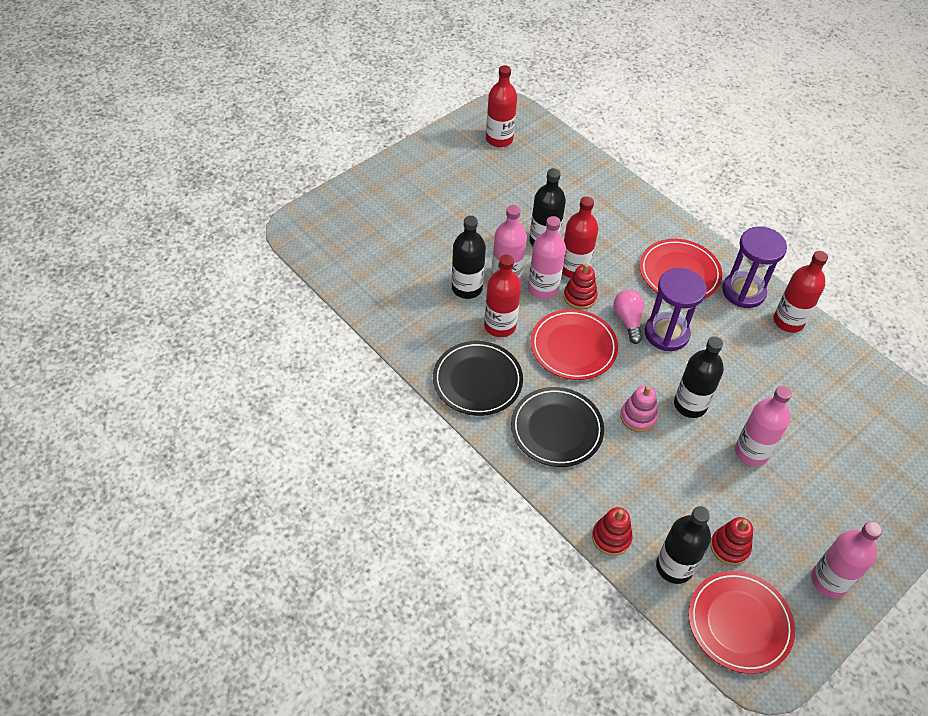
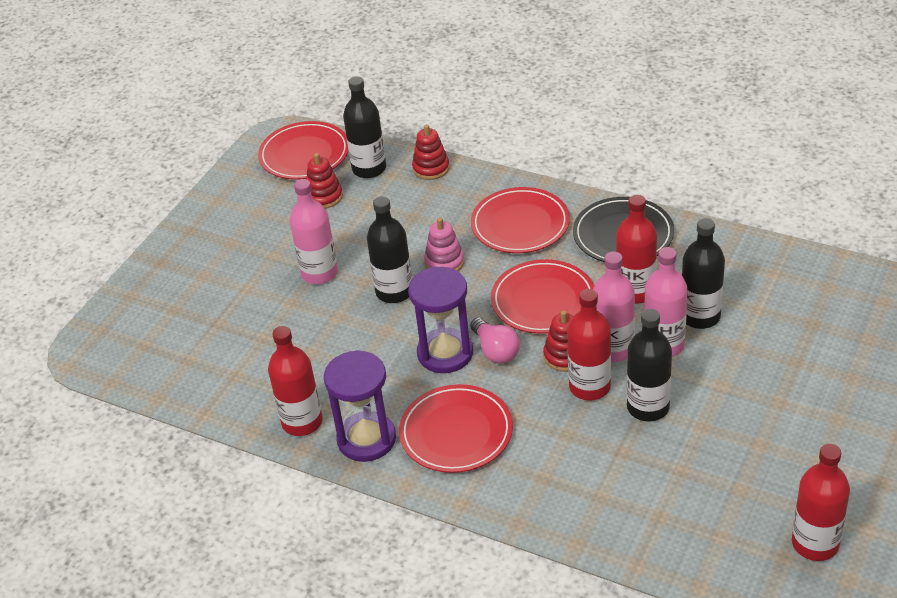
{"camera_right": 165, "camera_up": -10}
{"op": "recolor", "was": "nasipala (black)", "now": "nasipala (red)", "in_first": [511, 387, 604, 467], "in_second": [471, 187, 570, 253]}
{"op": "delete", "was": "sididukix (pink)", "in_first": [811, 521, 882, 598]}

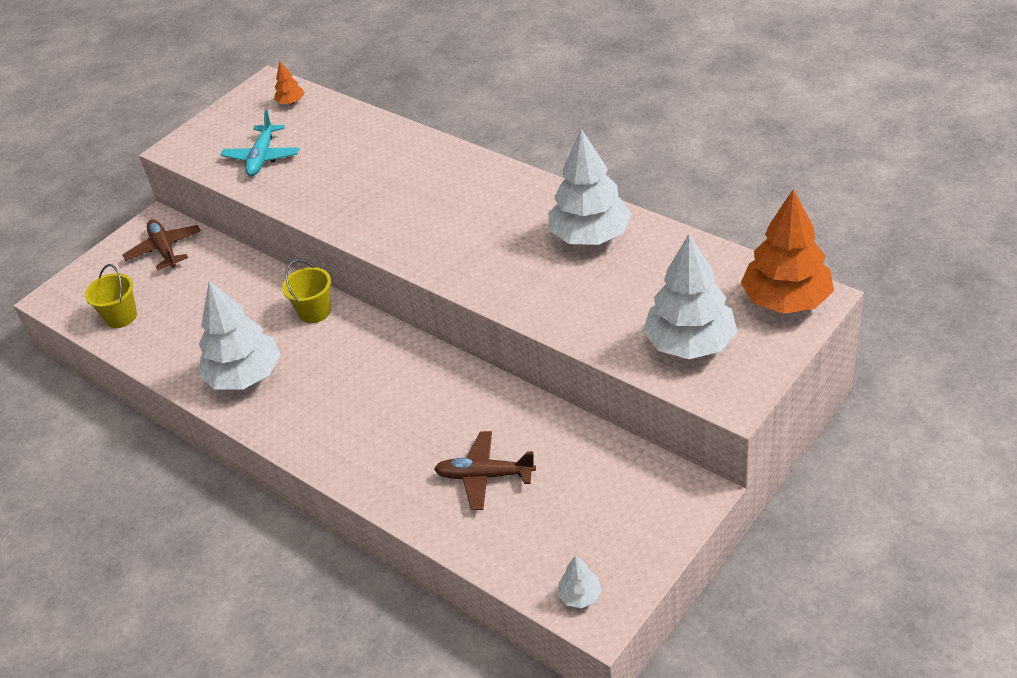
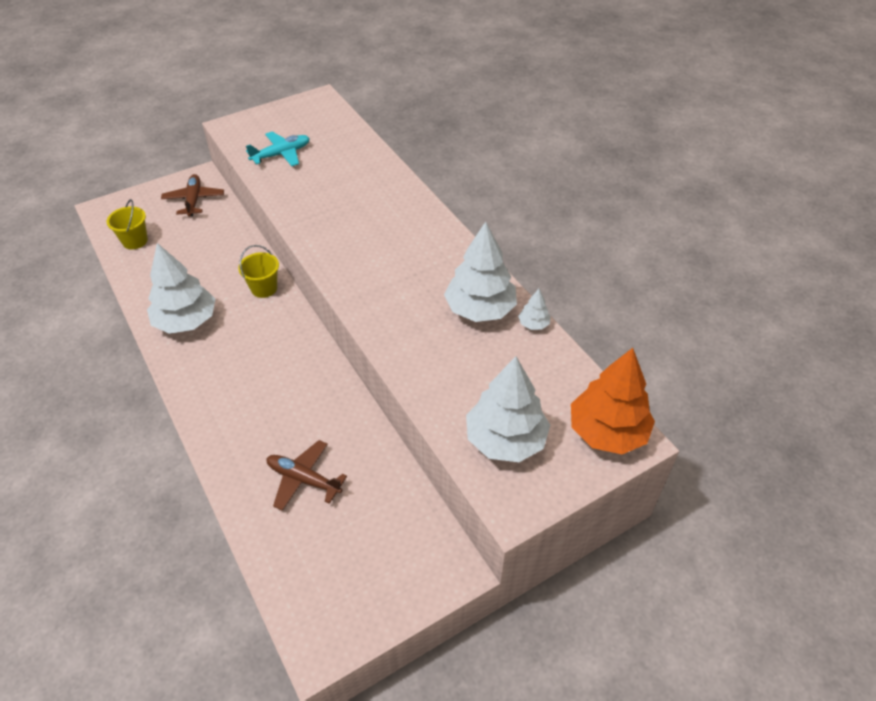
{"camera_right": 15, "camera_up": 5}
{"op": "delete", "was": "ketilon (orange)", "in_first": [274, 61, 305, 105]}
{"op": "rotate", "was": "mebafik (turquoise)", "in_first": [221, 110, 300, 176], "in_second": [246, 132, 310, 166], "clockwise": -150}
{"op": "move", "was": "ketilon (white)", "in_first": [557, 556, 602, 608], "in_second": [518, 289, 551, 330]}

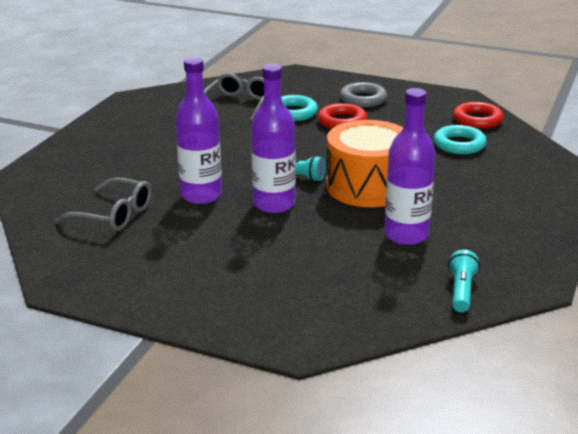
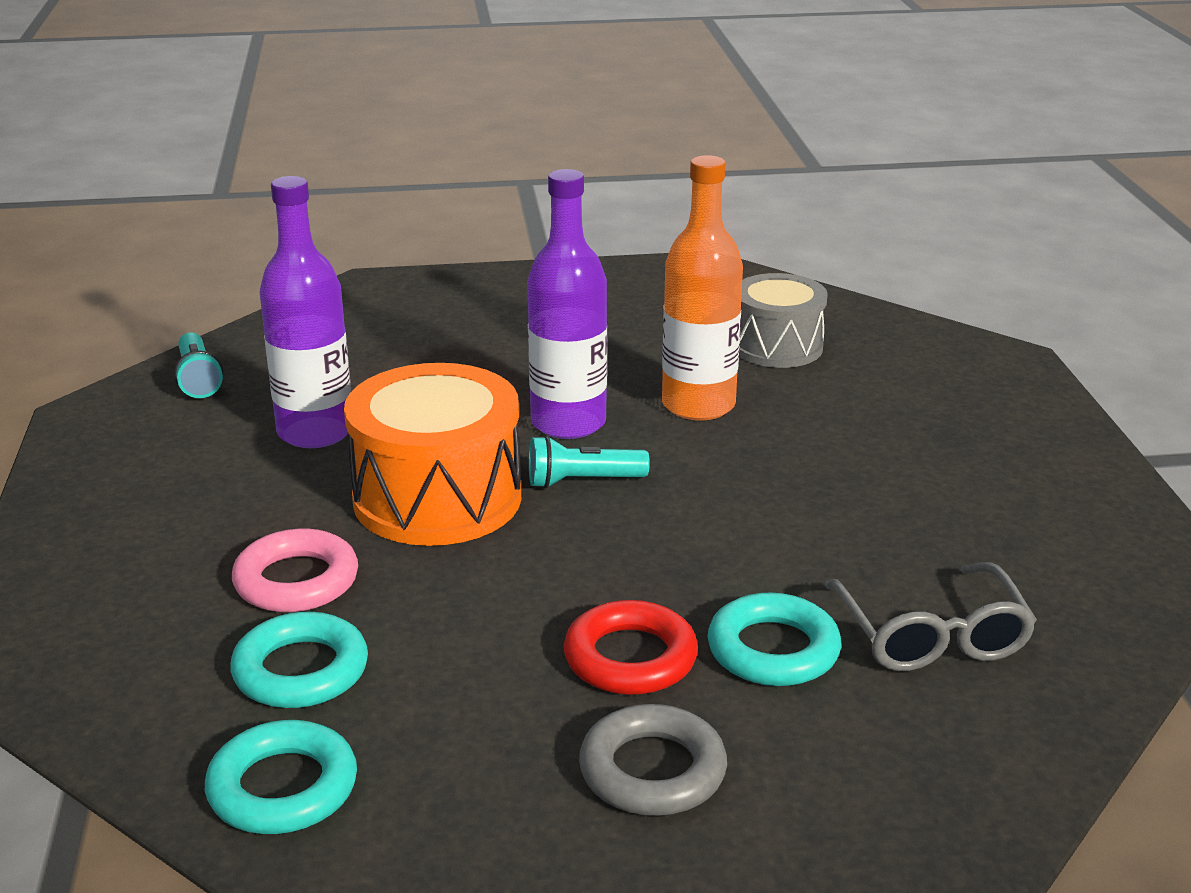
{"camera_right": 150, "camera_up": 0}
{"op": "recolor", "was": "sididukix (purple)", "now": "sididukix (orange)", "in_first": [175, 57, 222, 204], "in_second": [662, 155, 743, 421]}
{"op": "recolor", "was": "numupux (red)", "now": "numupux (turquoise)", "in_first": [453, 102, 503, 129], "in_second": [205, 720, 357, 834]}
{"op": "replace", "was": "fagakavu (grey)", "now": "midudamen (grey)", "in_first": [55, 177, 152, 231], "in_second": [739, 273, 828, 368]}
{"op": "insert", "now": "numupux (pink)", "in_second": [232, 529, 358, 612]}

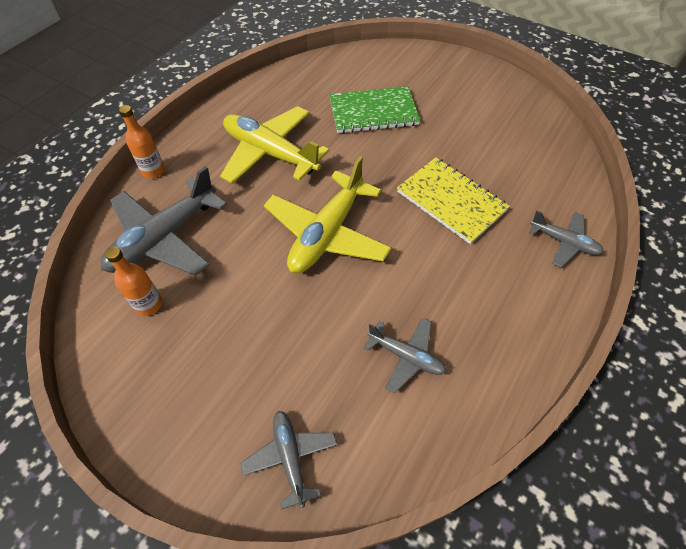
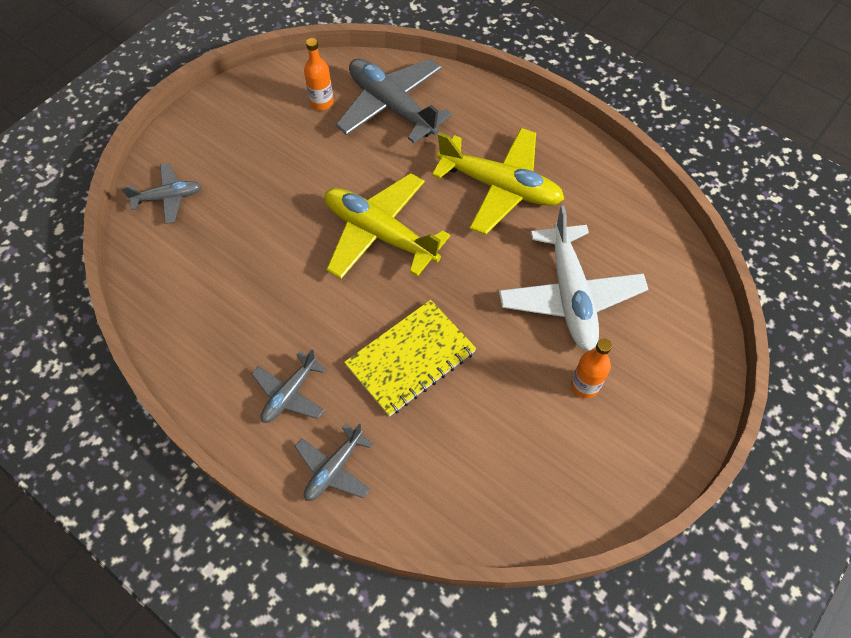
{"camera_right": 95, "camera_up": 5}
{"op": "replace", "was": "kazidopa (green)", "now": "mebafik (white)", "in_first": [329, 86, 420, 133], "in_second": [499, 205, 648, 351]}
{"op": "move", "was": "sididukix (orange)", "in_first": [119, 105, 165, 178], "in_second": [571, 339, 612, 399]}
{"op": "rotate", "was": "mebafik (yellow)", "in_first": [220, 106, 330, 184], "in_second": [432, 128, 564, 235], "clockwise": 75}
{"op": "move", "was": "mebafik (grey)", "in_first": [364, 318, 447, 393], "in_second": [252, 349, 326, 423]}

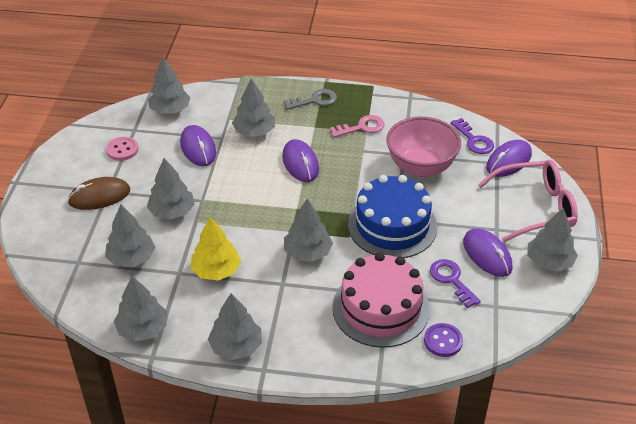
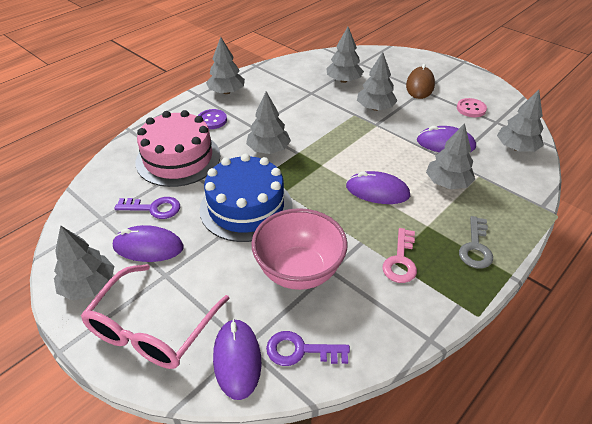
{"camera_right": 125, "camera_up": 0}
{"op": "delete", "was": "ketilon (yellow)", "in_first": [191, 217, 241, 281]}
{"op": "delete", "was": "ketilon (grey)", "in_first": [114, 276, 167, 342]}
{"op": "move", "was": "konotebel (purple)", "in_first": [424, 323, 463, 357], "in_second": [198, 109, 227, 129]}

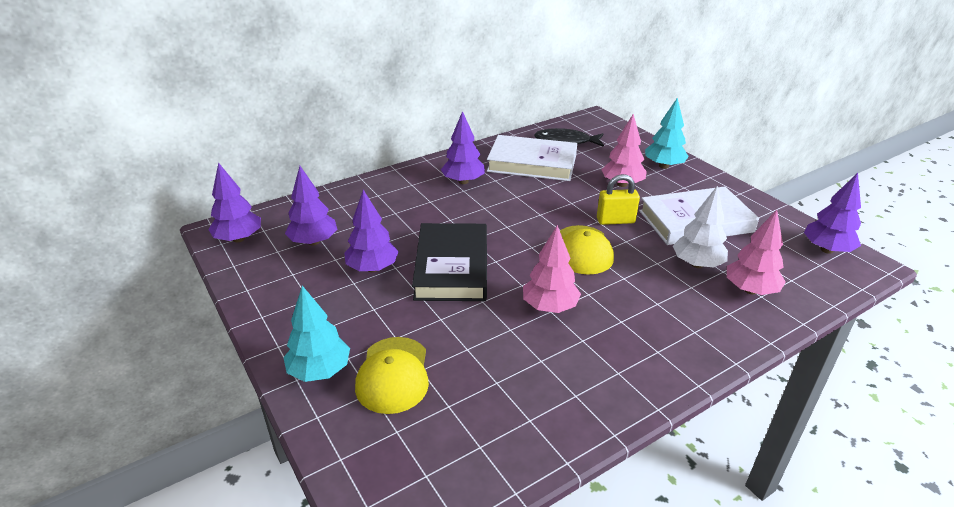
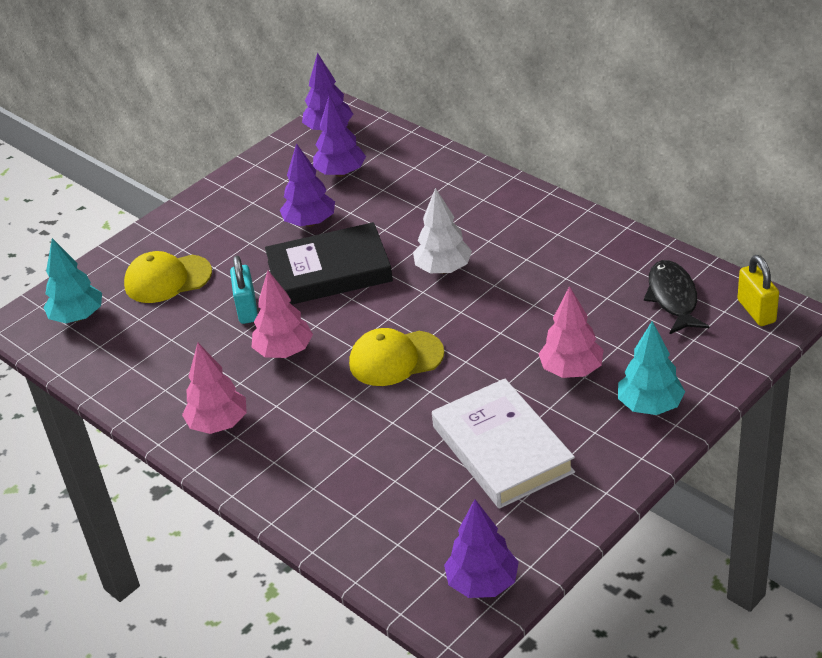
{"camera_right": 80, "camera_up": 5}
{"op": "delete", "was": "ketilon (purple)", "in_first": [441, 111, 485, 184]}
{"op": "delete", "was": "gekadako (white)", "in_first": [487, 135, 577, 181]}
{"op": "move", "was": "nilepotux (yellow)", "in_first": [597, 174, 640, 225], "in_second": [737, 255, 779, 326]}
{"op": "move", "was": "ketilon (white)", "in_first": [673, 186, 728, 268], "in_second": [413, 188, 472, 274]}
{"op": "move", "was": "ketilon (pink)", "in_first": [727, 210, 786, 295], "in_second": [182, 343, 247, 434]}
{"op": "move", "was": "ketilon (turquoise)", "in_first": [283, 286, 350, 382], "in_second": [43, 238, 102, 323]}
{"op": "insert", "now": "nilepotux (turquoise)", "in_second": [230, 256, 258, 324]}

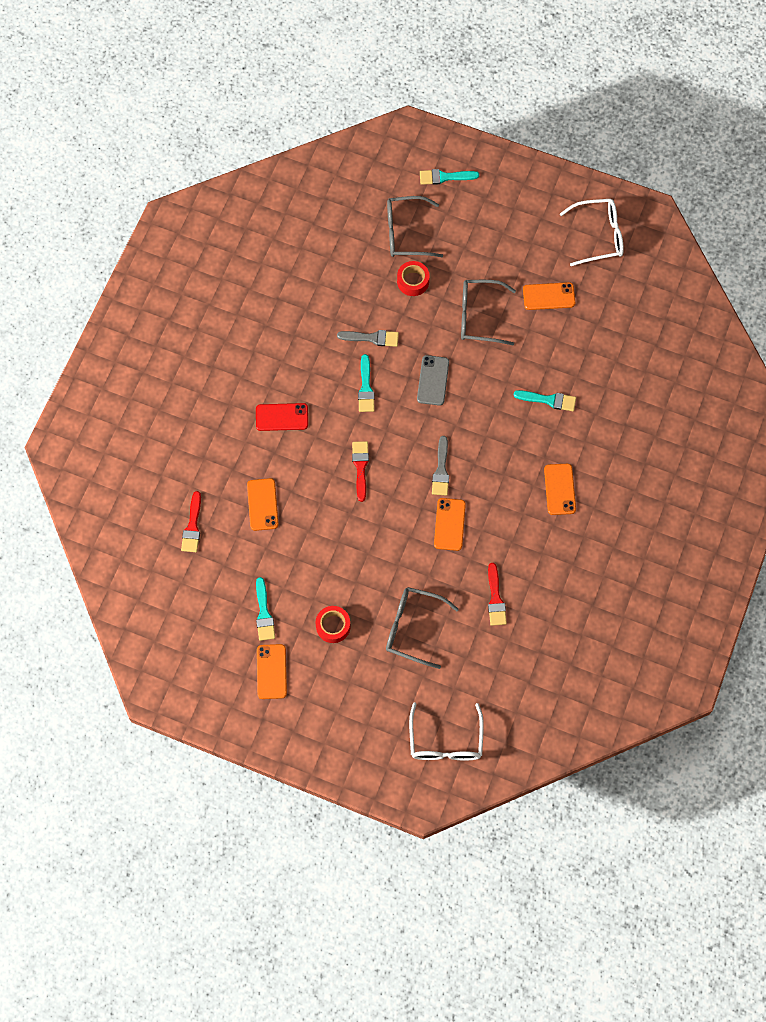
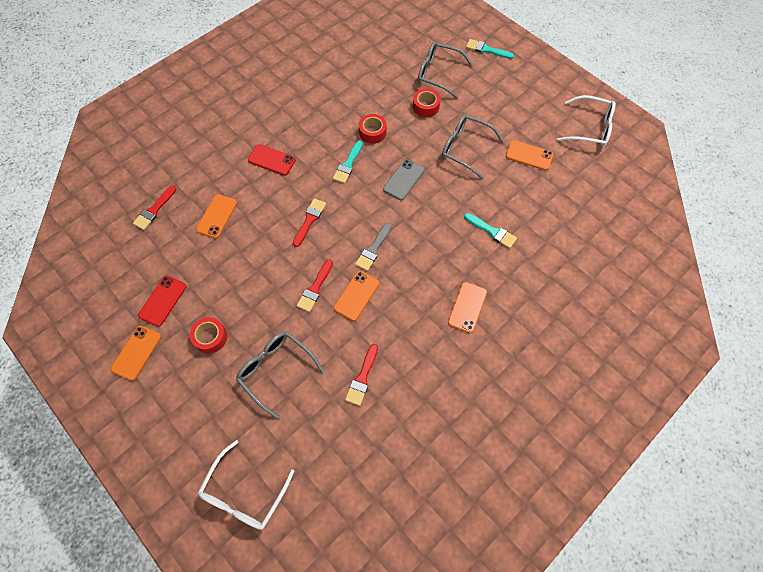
{"camera_right": 25, "camera_up": -5}
{"op": "replace", "was": "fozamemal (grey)", "now": "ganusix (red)", "in_first": [337, 330, 399, 347], "in_second": [359, 114, 387, 144]}
{"op": "replace", "was": "fozamemal (turquoise)", "now": "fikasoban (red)", "in_first": [256, 577, 275, 641], "in_second": [138, 276, 186, 327]}
{"op": "insert", "now": "fozamemal (red)", "in_second": [297, 259, 333, 312]}

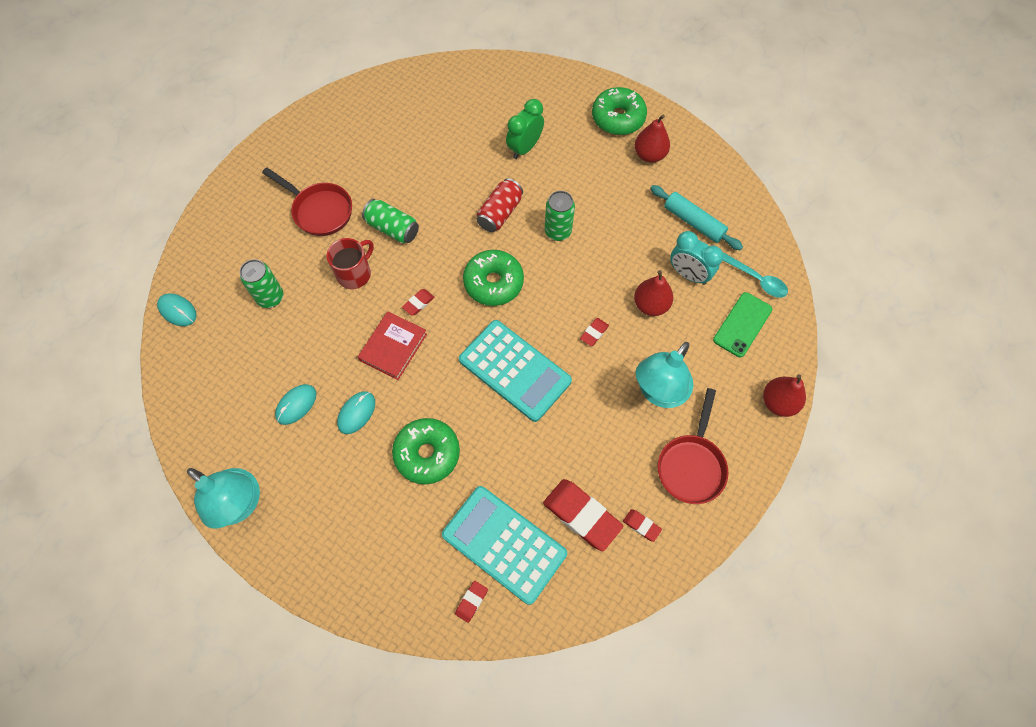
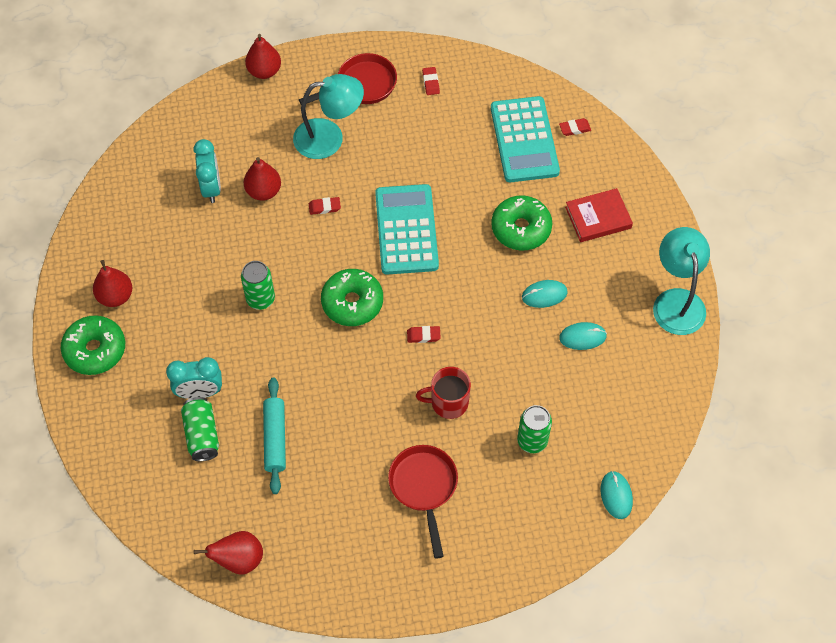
{"camera_right": -135, "camera_up": -5}
{"op": "recolor", "was": "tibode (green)", "now": "tibode (turquoise)", "in_first": [506, 99, 544, 159], "in_second": [166, 357, 222, 399]}
{"op": "delete", "was": "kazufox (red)", "in_first": [477, 178, 523, 232]}
{"op": "move", "was": "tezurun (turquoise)", "in_first": [650, 185, 743, 250], "in_second": [263, 378, 286, 494]}
{"op": "move", "was": "kazufox (green)", "in_first": [362, 199, 419, 243], "in_second": [181, 397, 219, 461]}
{"op": "delete", "was": "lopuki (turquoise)", "in_first": [722, 252, 788, 298]}
{"op": "delete", "was": "fikasoban (green)", "in_first": [713, 292, 772, 357]}
{"op": "move", "was": "gekadako (red)", "in_first": [358, 312, 427, 380], "in_second": [565, 188, 633, 242]}
{"op": "delete", "was": "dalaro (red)", "in_first": [543, 479, 623, 551]}
{"op": "insert", "now": "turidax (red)", "in_second": [194, 531, 263, 575]}

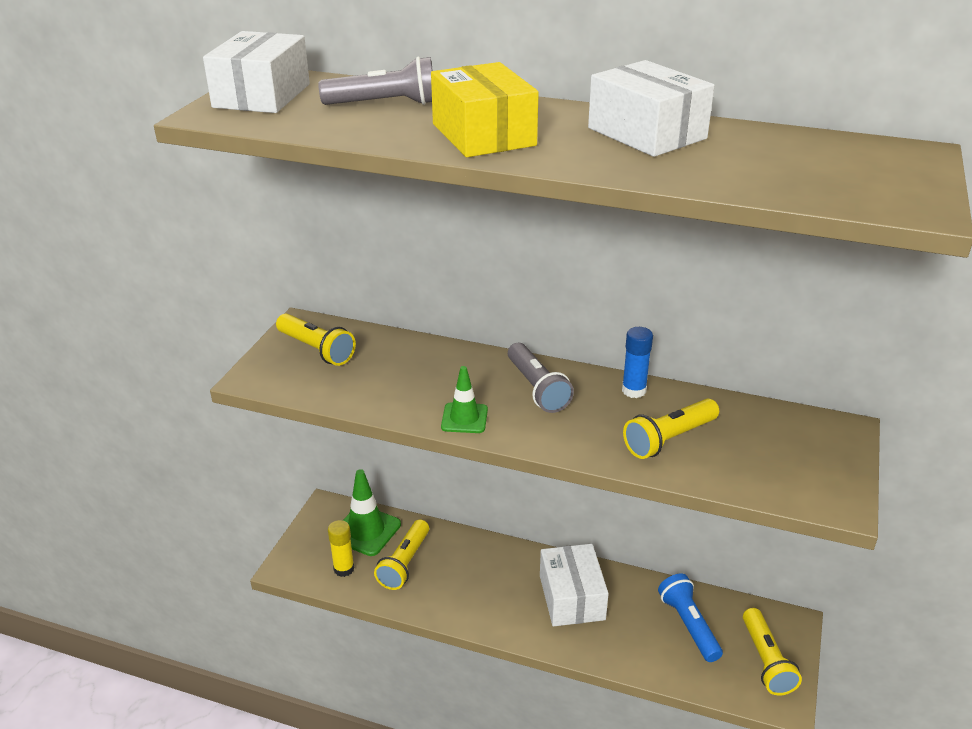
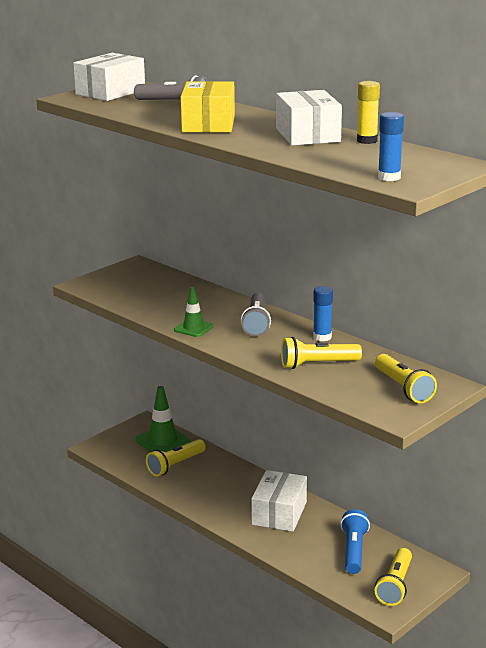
{"camera_right": 25, "camera_up": -10}
{"op": "move", "was": "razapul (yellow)", "in_first": [276, 314, 356, 366], "in_second": [375, 354, 437, 403]}
{"op": "move", "was": "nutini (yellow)", "in_first": [328, 520, 354, 577], "in_second": [357, 81, 380, 144]}
{"op": "insert", "now": "nutini (blue)", "in_second": [378, 112, 404, 181]}

